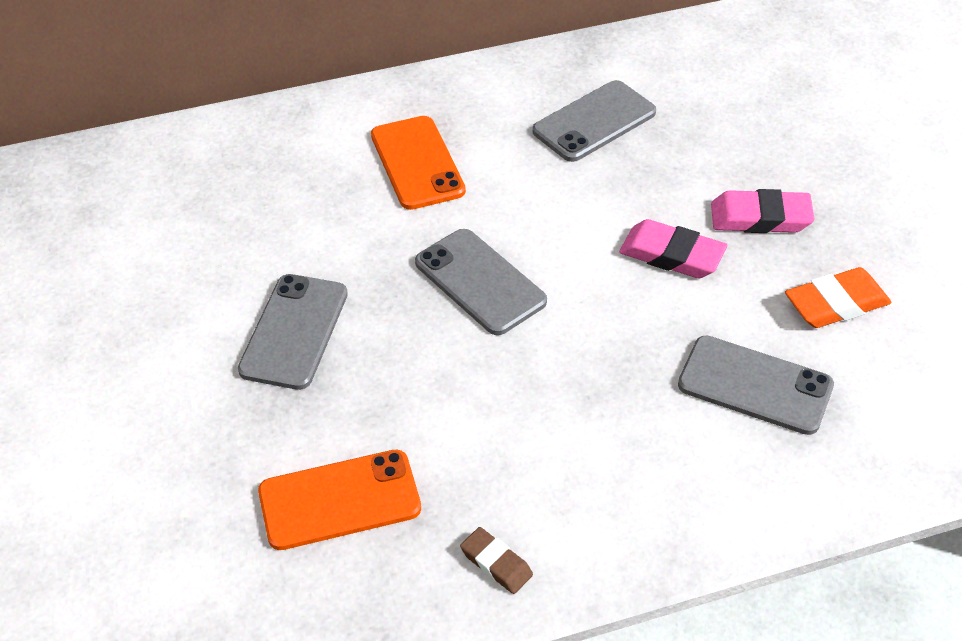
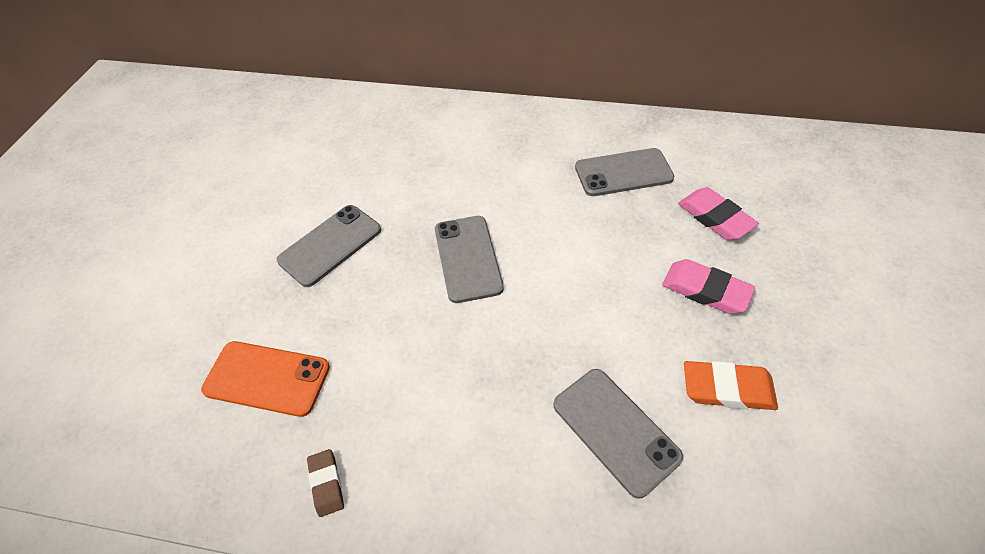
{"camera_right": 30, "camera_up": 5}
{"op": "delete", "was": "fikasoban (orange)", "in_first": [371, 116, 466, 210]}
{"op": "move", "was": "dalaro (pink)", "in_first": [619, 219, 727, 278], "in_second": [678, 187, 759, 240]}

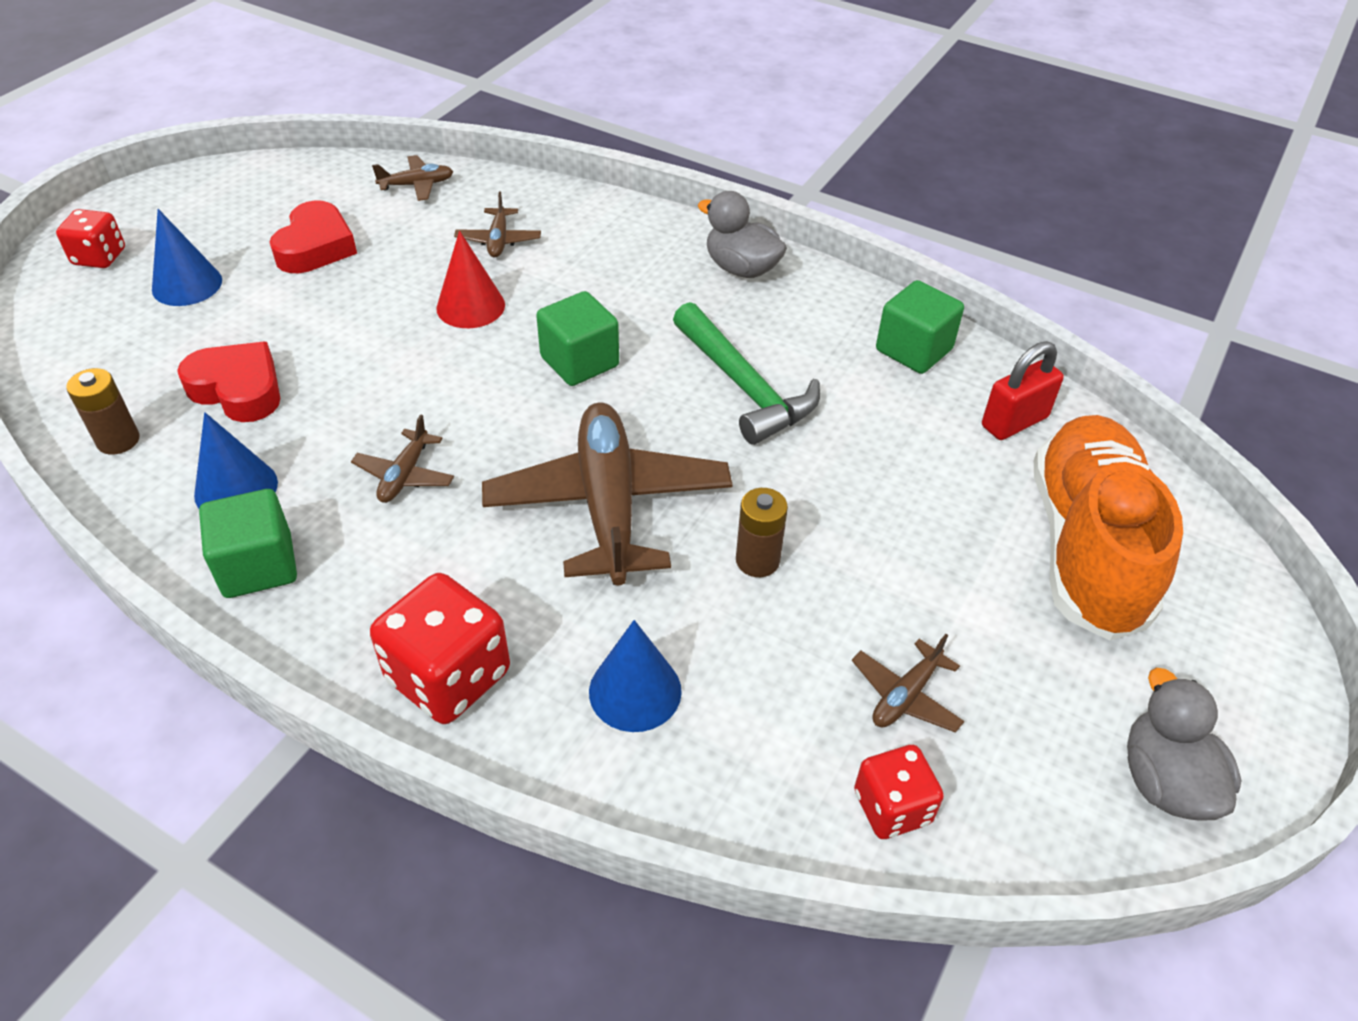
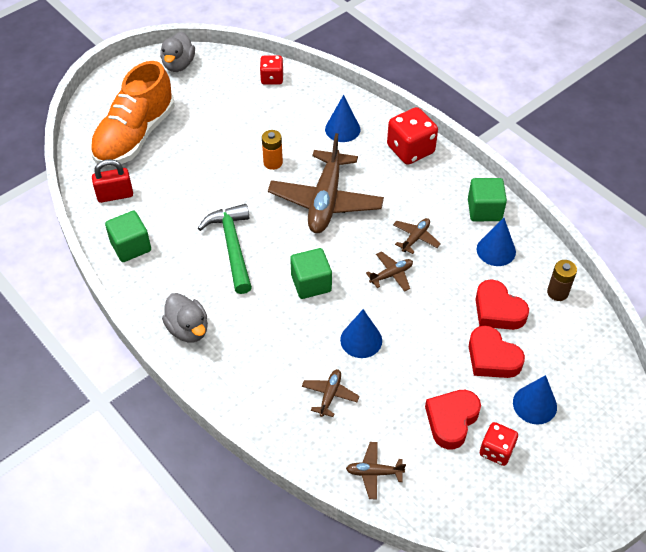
{"camera_right": -160, "camera_up": 5}
{"op": "move", "was": "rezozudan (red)", "in_first": [56, 209, 125, 268], "in_second": [480, 422, 518, 466]}
{"op": "recolor", "was": "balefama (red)", "now": "balefama (blue)", "in_first": [436, 231, 505, 328], "in_second": [340, 309, 382, 358]}
{"op": "recolor", "was": "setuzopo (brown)", "now": "setuzopo (orange)", "in_first": [736, 488, 788, 577], "in_second": [262, 130, 283, 170]}
{"op": "move", "was": "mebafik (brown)", "in_first": [852, 634, 964, 733], "in_second": [366, 251, 413, 292]}
{"op": "insert", "now": "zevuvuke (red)", "in_second": [469, 326, 525, 378]}

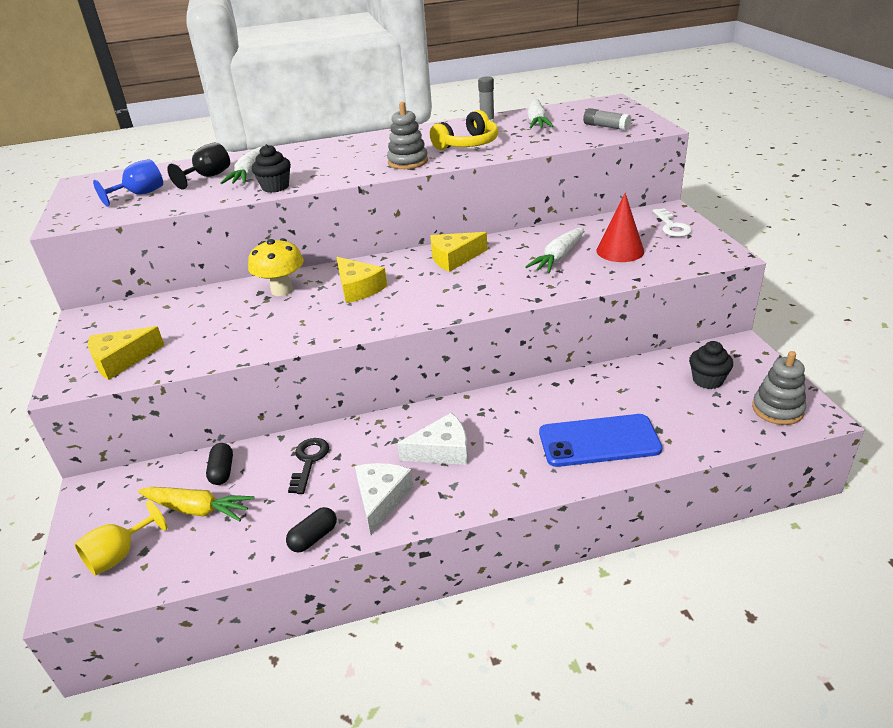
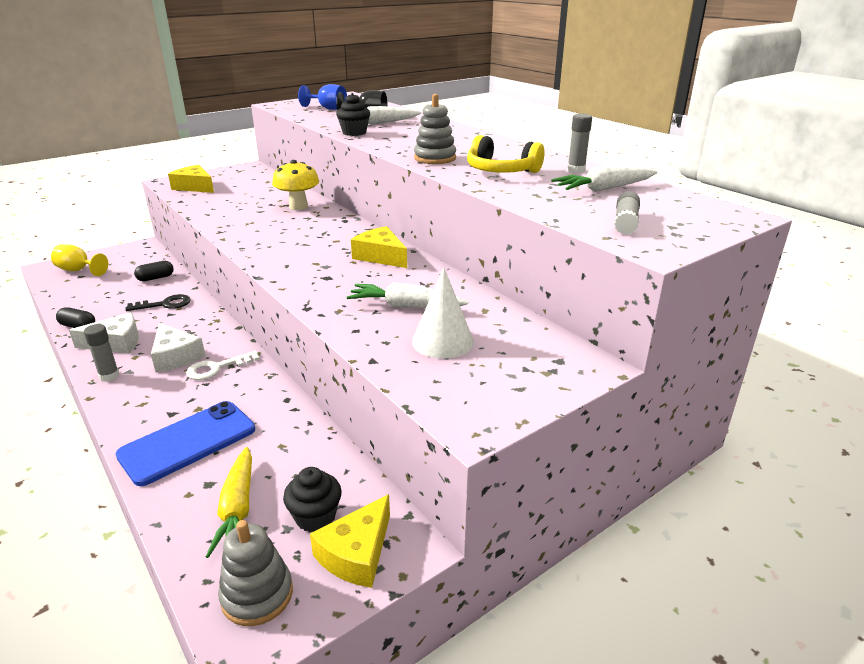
{"camera_right": 65, "camera_up": -5}
{"op": "recolor", "was": "balefama (red)", "now": "balefama (white)", "in_first": [596, 193, 644, 262], "in_second": [412, 267, 474, 359]}
{"op": "move", "was": "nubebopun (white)", "in_first": [653, 208, 692, 237], "in_second": [186, 351, 259, 380]}
{"op": "move", "was": "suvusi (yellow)", "in_first": [337, 257, 387, 303], "in_second": [310, 494, 390, 588]}
{"op": "rotate", "was": "fikasoban (blue)", "in_first": [539, 414, 663, 467], "in_second": [115, 401, 255, 486], "clockwise": 75}
{"op": "move", "was": "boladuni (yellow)", "in_first": [138, 487, 255, 522], "in_second": [206, 447, 252, 558]}
{"op": "insert", "now": "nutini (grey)", "in_second": [84, 324, 119, 382]}

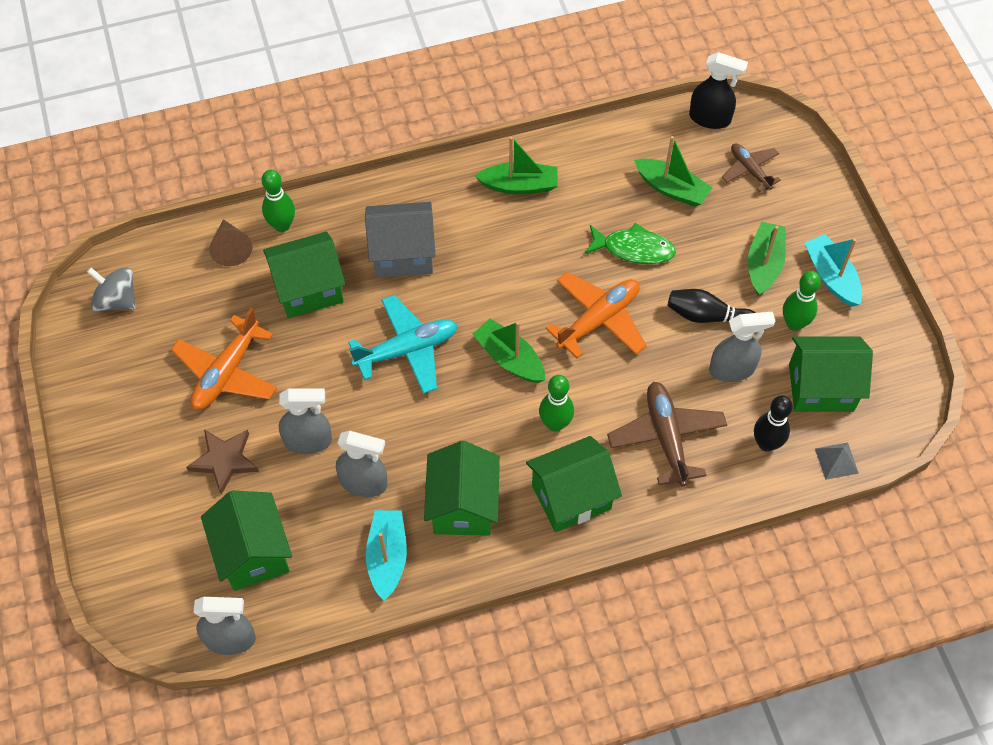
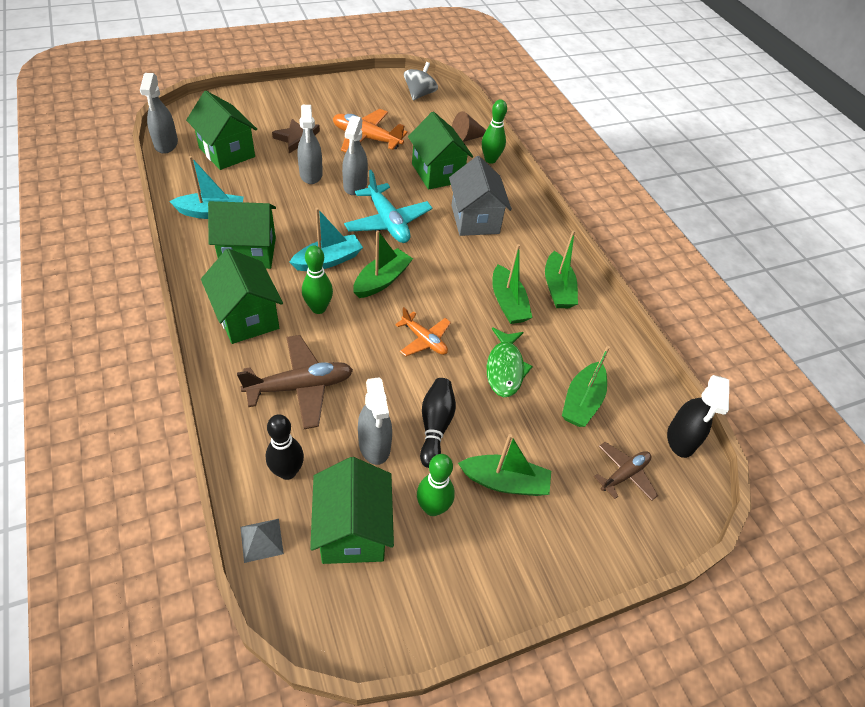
{"camera_right": 80, "camera_up": -10}
{"op": "move", "was": "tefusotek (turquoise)", "in_first": [805, 234, 862, 307], "in_second": [290, 208, 363, 271]}
{"op": "resize", "was": "mebafik (orange)", "in_first": [545, 272, 647, 359], "in_second": [395, 307, 451, 357], "ratio": 0.61}
{"op": "move", "was": "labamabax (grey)", "in_first": [336, 431, 388, 497], "in_second": [342, 116, 368, 195]}
{"op": "rotate", "was": "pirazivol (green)", "in_first": [201, 491, 292, 591], "in_second": [186, 91, 257, 170], "clockwise": 75}
{"op": "insert", "now": "tefusotek (green)", "in_second": [492, 244, 533, 324]}

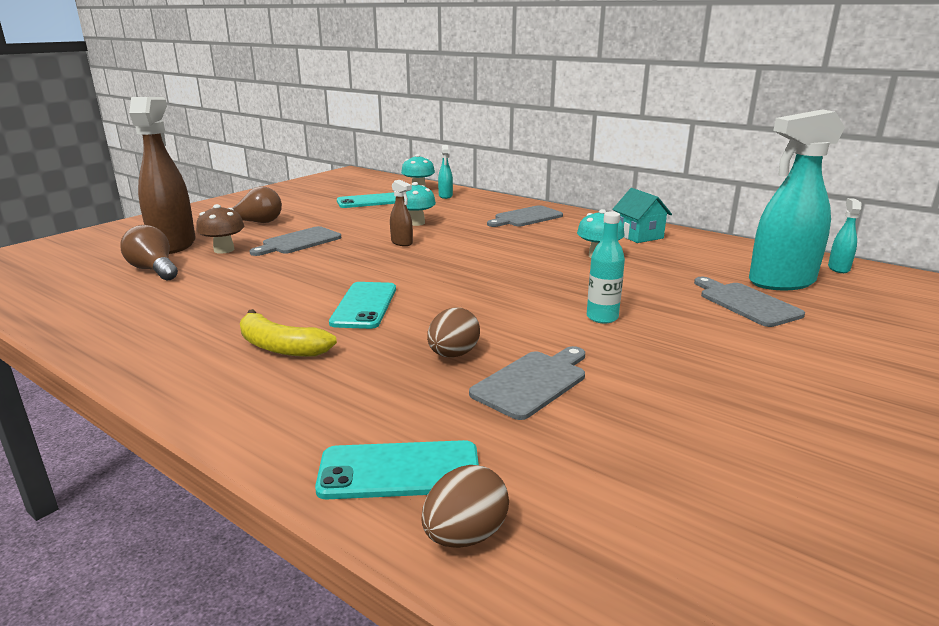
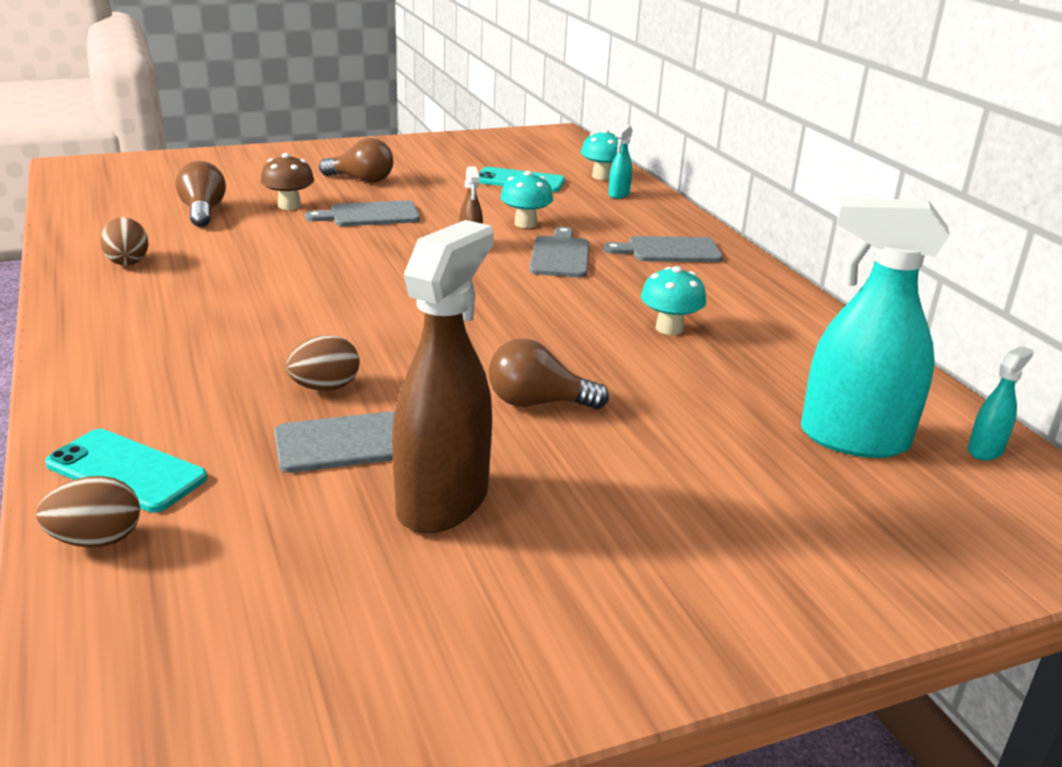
{"camera_right": 30, "camera_up": 5}
{"op": "move", "was": "labamabax (brown)", "in_first": [129, 97, 195, 254], "in_second": [392, 220, 494, 533]}
{"op": "delete", "was": "pirazivol (turquoise)", "in_first": [612, 188, 672, 243]}
{"op": "replace", "was": "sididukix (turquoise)", "now": "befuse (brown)", "in_first": [587, 212, 625, 323], "in_second": [488, 339, 609, 409]}
{"op": "move", "was": "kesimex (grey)", "in_first": [694, 277, 805, 327], "in_second": [529, 227, 589, 278]}
{"op": "delete", "was": "fikasoban (turquoise)", "in_first": [329, 282, 396, 329]}
{"op": "delete", "was": "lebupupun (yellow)", "in_first": [240, 309, 337, 357]}
{"op": "insert", "now": "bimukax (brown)", "in_second": [100, 217, 148, 266]}

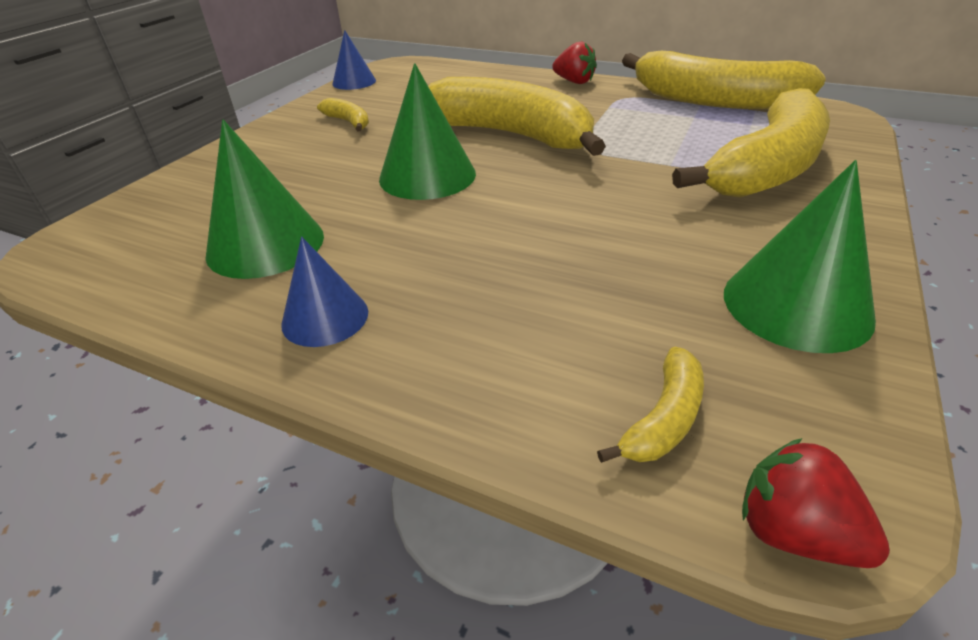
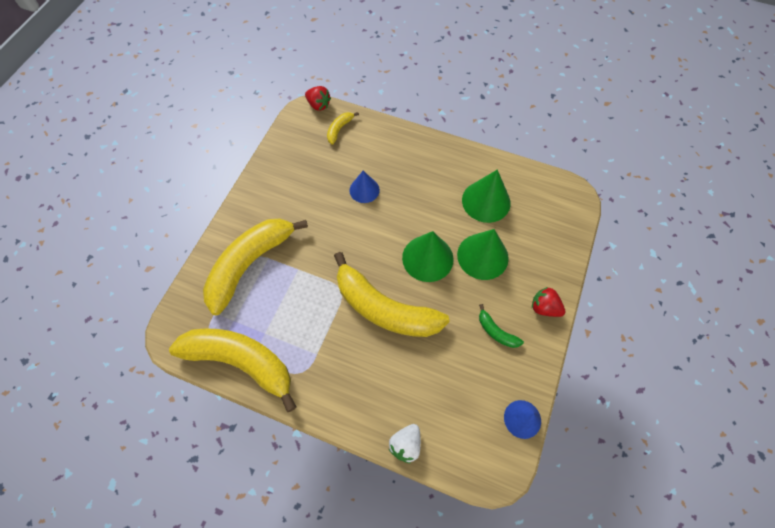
{"camera_right": 175, "camera_up": 25}
{"op": "move", "was": "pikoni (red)", "in_first": [552, 41, 597, 84], "in_second": [532, 287, 566, 317]}
{"op": "recolor", "was": "lebupupun (yellow)", "now": "lebupupun (green)", "in_first": [317, 98, 369, 131], "in_second": [479, 304, 524, 348]}
{"op": "move", "was": "balefama (green)", "in_first": [724, 160, 876, 353], "in_second": [457, 229, 509, 280]}
{"op": "move", "was": "balefama (blue)", "in_first": [281, 236, 368, 347], "in_second": [349, 171, 380, 203]}
{"op": "insert", "now": "pikoni (white)", "in_second": [389, 424, 421, 463]}

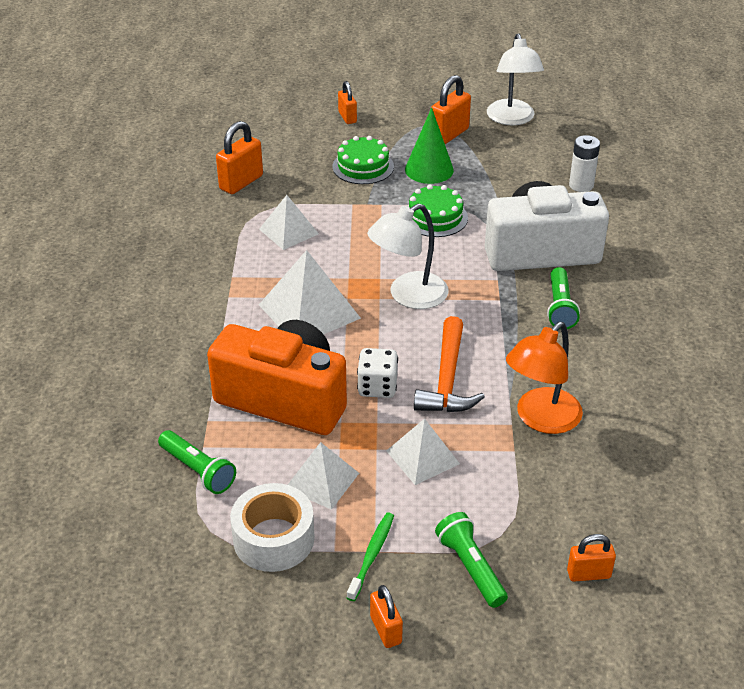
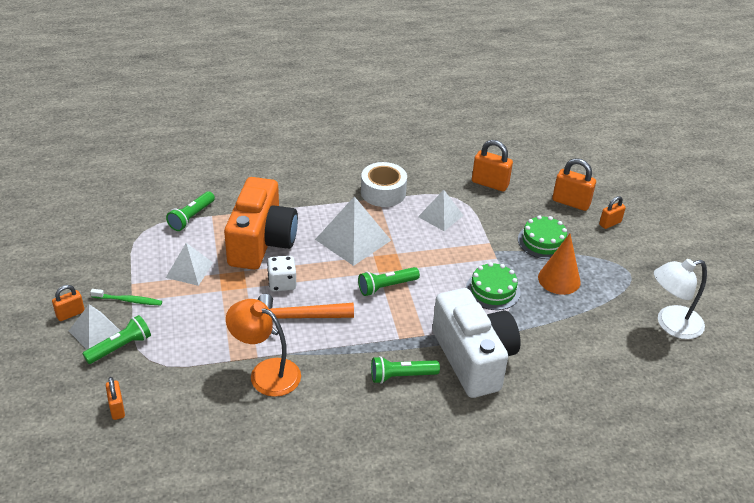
{"camera_right": 75, "camera_up": 0}
{"op": "move", "was": "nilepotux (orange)", "in_first": [431, 75, 471, 144], "in_second": [552, 158, 596, 211]}
{"op": "recolor", "was": "balefama (green)", "now": "balefama (orange)", "in_first": [405, 108, 454, 184], "in_second": [538, 234, 581, 295]}
{"op": "delete", "was": "setuzopo (white)", "in_first": [569, 135, 600, 192]}
{"op": "replace", "was": "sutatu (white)", "now": "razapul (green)", "in_first": [367, 204, 448, 309], "in_second": [358, 267, 420, 296]}
{"op": "move", "was": "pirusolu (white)", "in_first": [386, 418, 460, 485], "in_second": [69, 304, 120, 350]}
{"op": "move", "was": "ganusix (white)", "in_first": [230, 483, 315, 572], "in_second": [361, 162, 407, 207]}

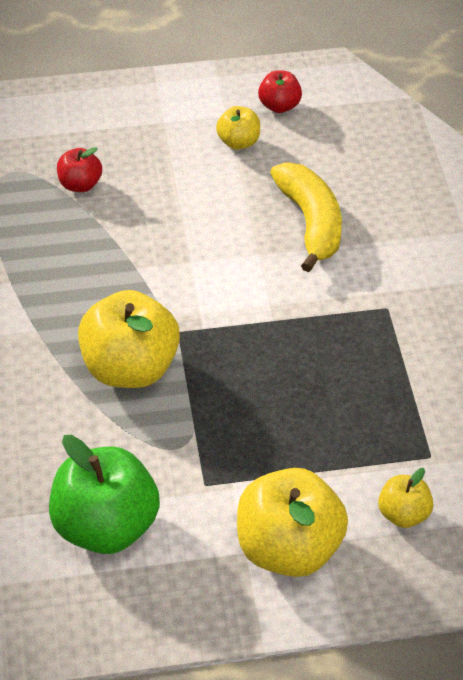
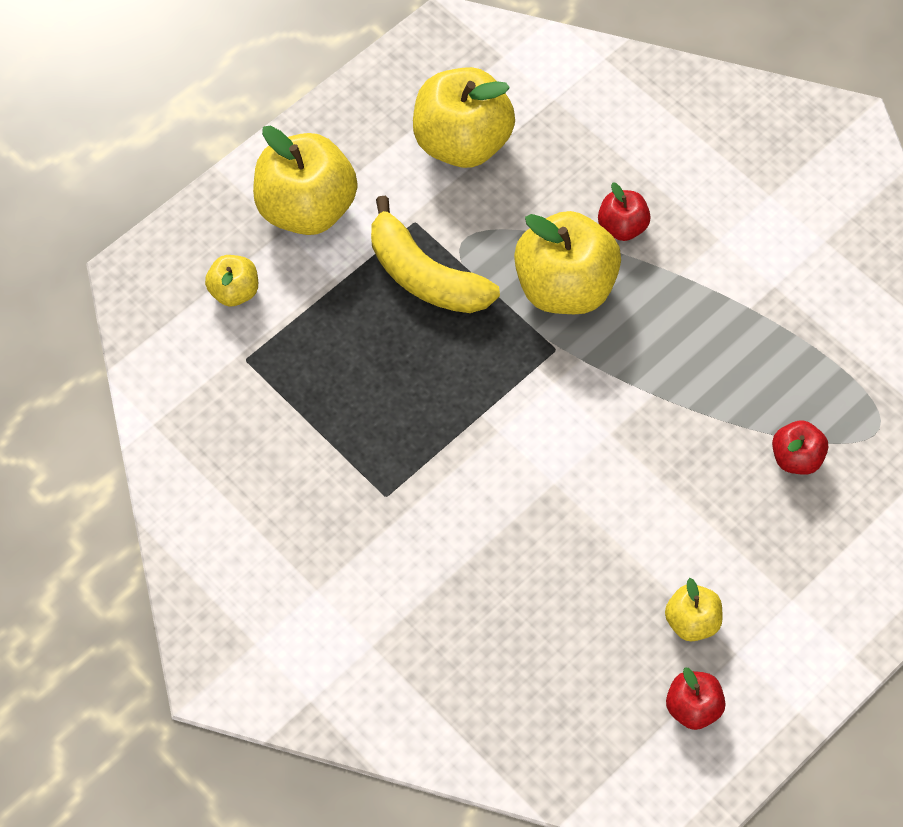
{"camera_right": 145, "camera_up": 15}
{"op": "move", "was": "lebupupun (yellow)", "in_first": [270, 163, 342, 272], "in_second": [371, 196, 500, 313]}
{"op": "recolor", "was": "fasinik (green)", "now": "fasinik (yellow)", "in_first": [49, 435, 160, 554], "in_second": [413, 67, 515, 168]}
{"op": "insert", "now": "fasinik (red)", "in_second": [598, 182, 651, 241]}

